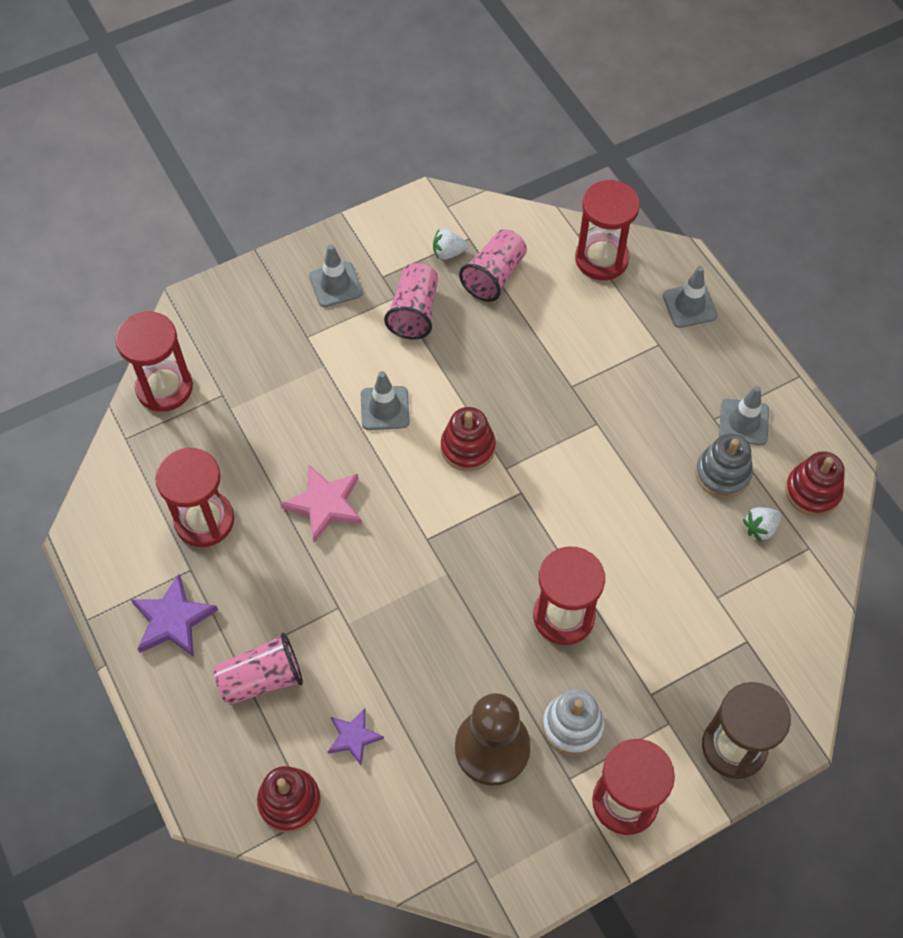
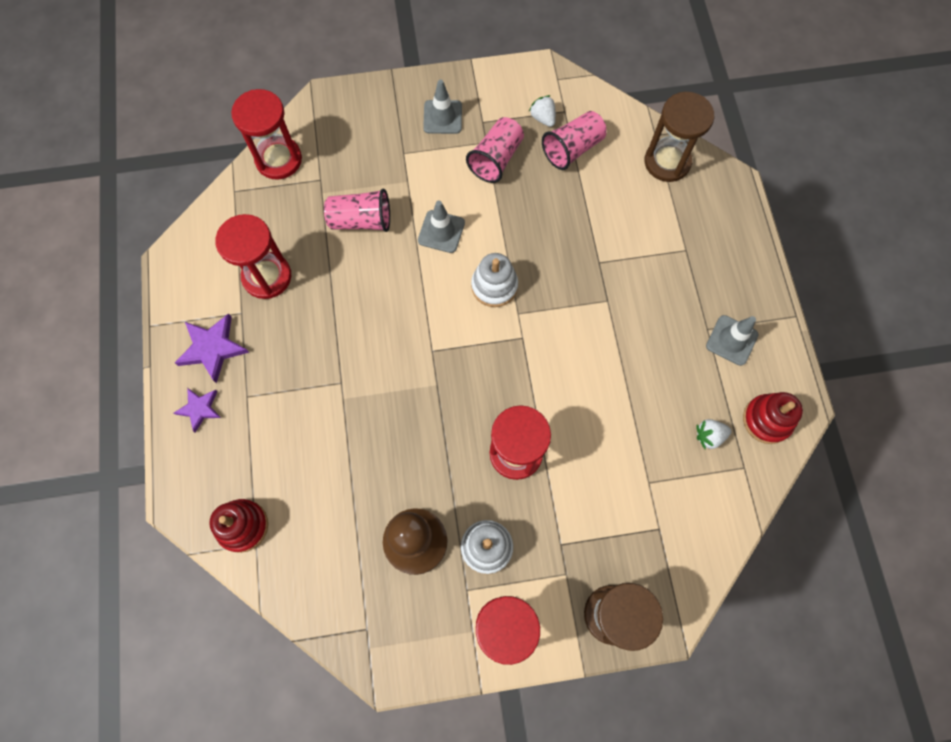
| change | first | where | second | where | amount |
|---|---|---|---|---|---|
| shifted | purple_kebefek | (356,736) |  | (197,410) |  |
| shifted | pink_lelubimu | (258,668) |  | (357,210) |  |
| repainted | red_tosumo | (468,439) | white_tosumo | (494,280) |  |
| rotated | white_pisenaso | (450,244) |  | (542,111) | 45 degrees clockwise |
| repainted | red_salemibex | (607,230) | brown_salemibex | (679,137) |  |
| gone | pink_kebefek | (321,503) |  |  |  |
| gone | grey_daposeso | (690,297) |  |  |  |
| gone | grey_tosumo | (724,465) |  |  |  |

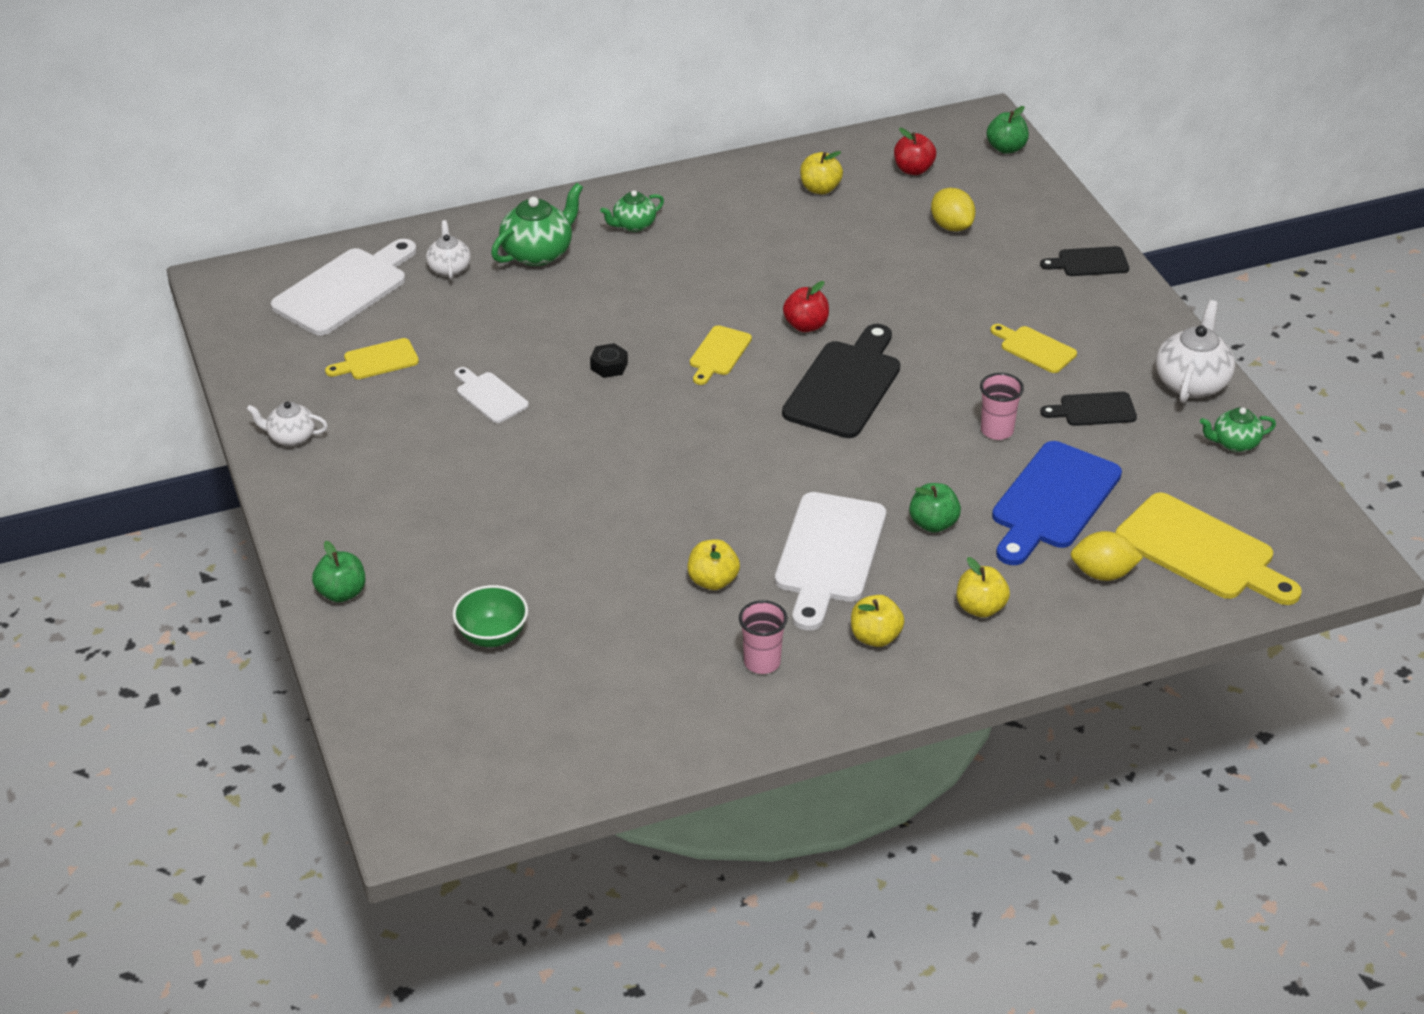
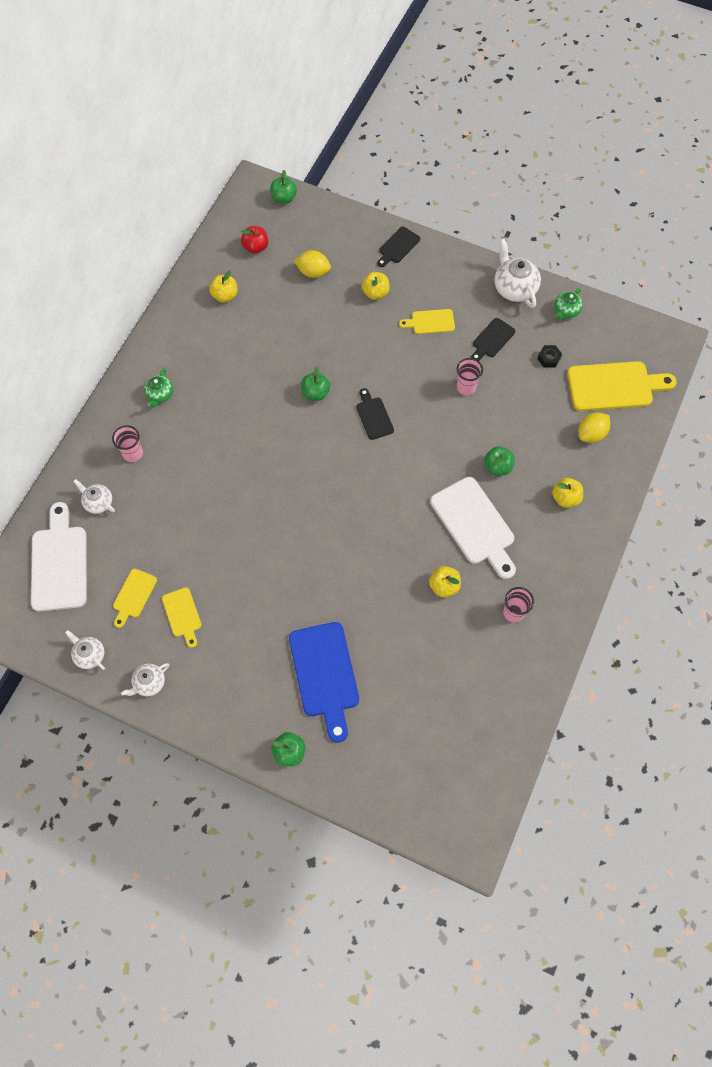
| change | first | where | second | where | amount |
|---|---|---|---|---|---|
| new |  |  | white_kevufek | (85,650) |  |
| swapped | green_kevufek | (537,224) | pink_lelubimu | (127,443) |  |
| shifted | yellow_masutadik | (721,355) |  | (182,617) |  |
| shifted | blue_masutadik | (1057,503) |  | (324,682) |  |
| repainted | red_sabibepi | (806,306) | green_sabibepi | (315,383) |  |
| scaled | black_masutadik | (841,381) |  | (375,414) | x0.53 |
| shifted | yellow_sabibepi | (878,621) |  | (375,286) |  |
| shifted | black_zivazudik | (609,360) |  | (549,356) |  |
| gone | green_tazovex | (490,616) |  |  |  |
| gone | white_masutadik | (492,395) |  |  |  |

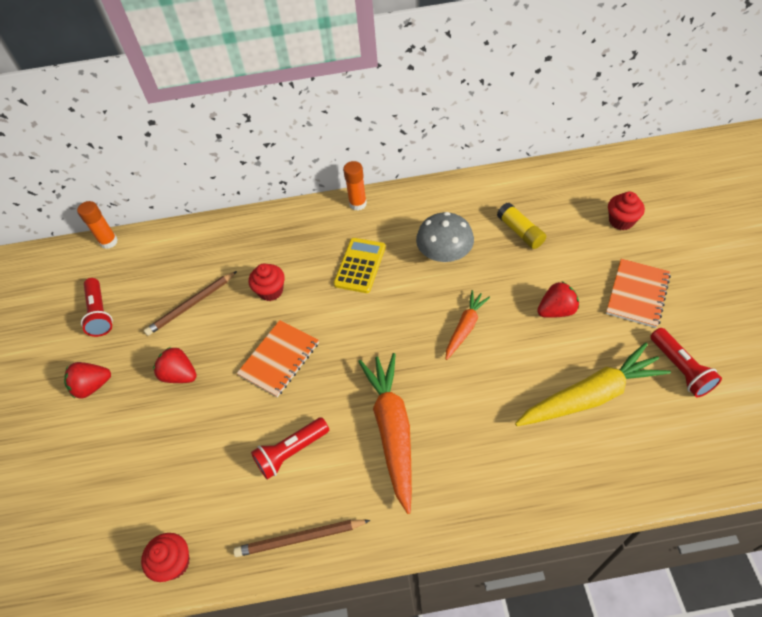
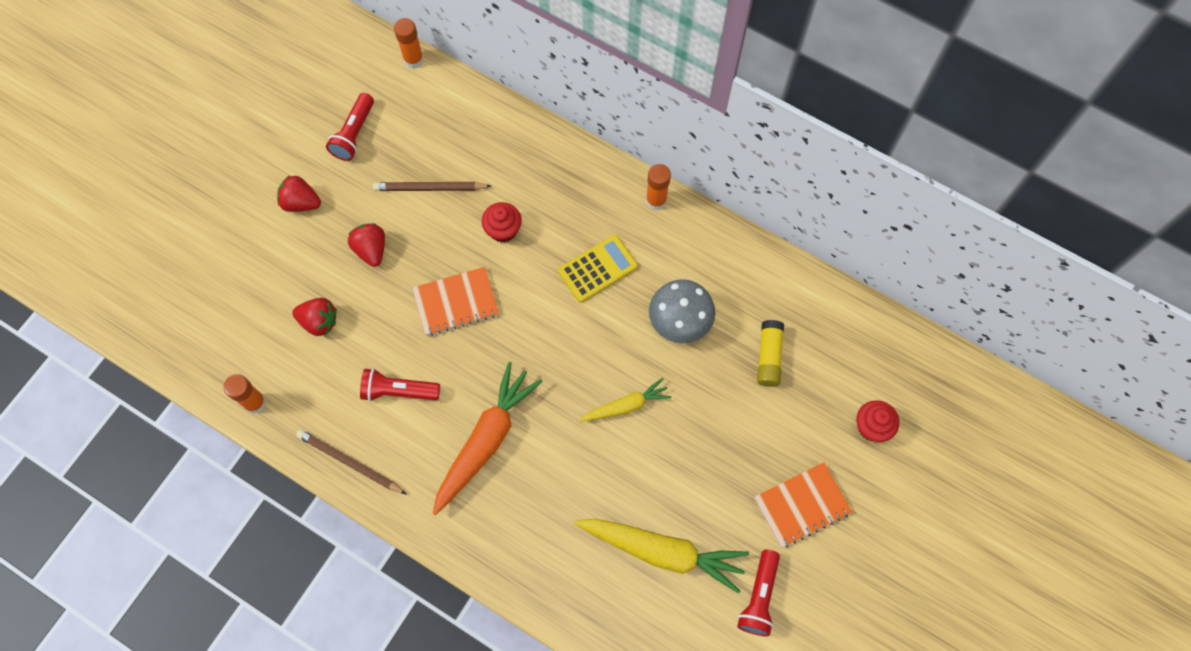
| change | first | where | second | where | amount |
|---|---|---|---|---|---|
| swapped | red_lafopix | (165,557) | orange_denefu | (244,394) |  |
| shifted | red_pisenaso | (558,299) |  | (314,317) |  |
| repainted | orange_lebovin | (468,325) | yellow_lebovin | (625,400) |  |

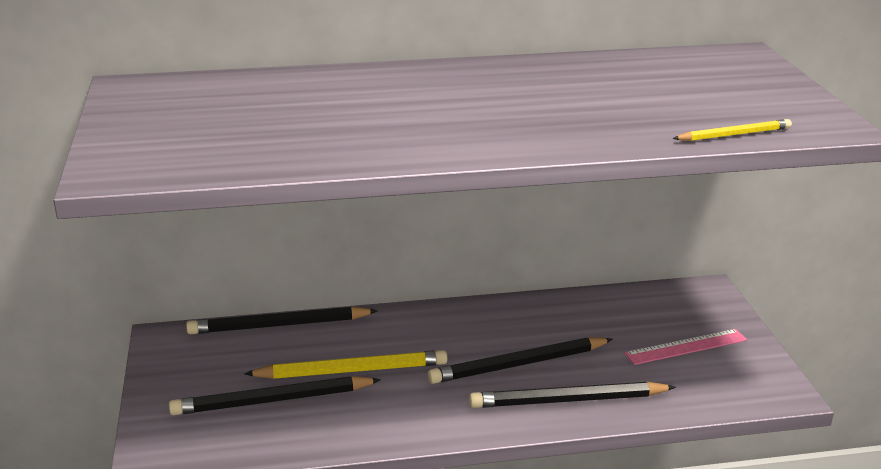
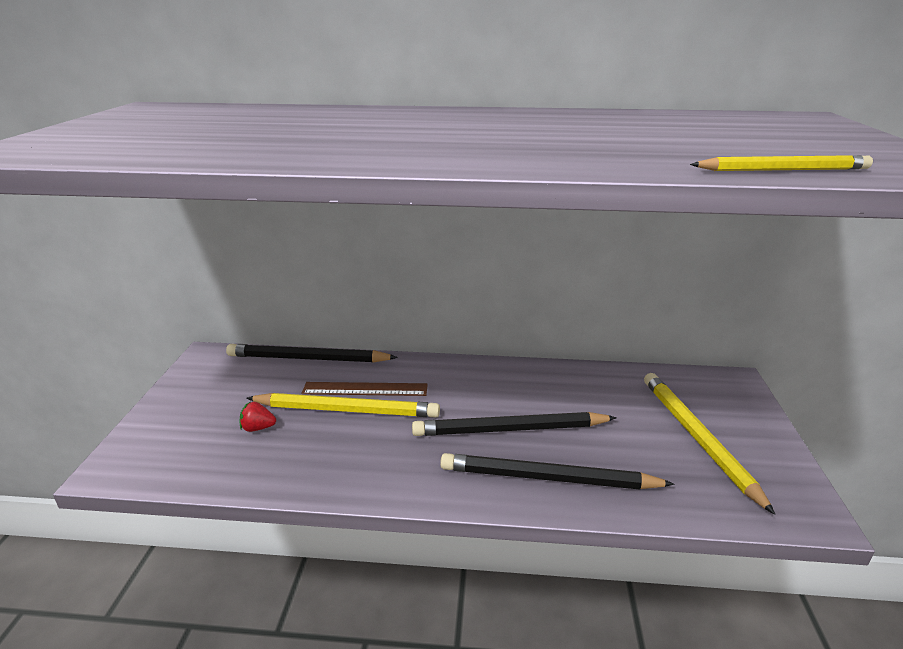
| change | first | where | second | where | amount |
|---|---|---|---|---|---|
| swapped | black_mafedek | (275,395) | red_pisenaso | (258,416) |  |
| new |  |  | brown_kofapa | (365,389) |  |
| swapped | pink_kofapa | (685,347) | yellow_mafedek | (709,444) |  |

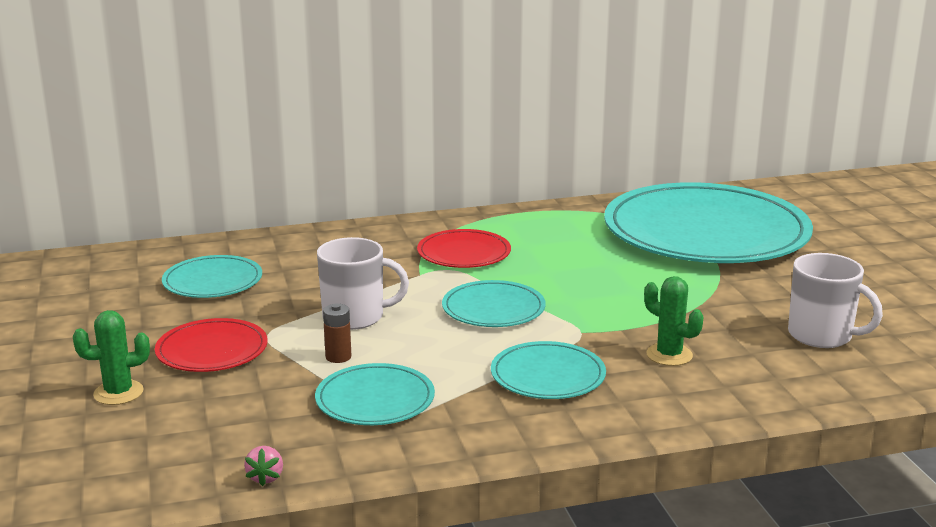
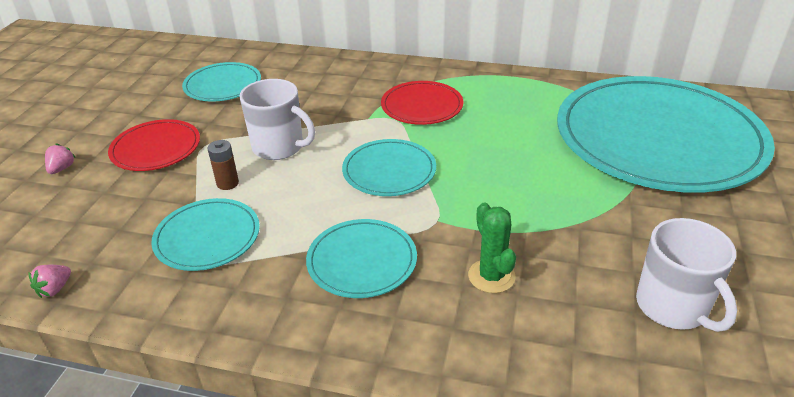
| change | first | where | second | where | amount |
|---|---|---|---|---|---|
| swapped | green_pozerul | (111,357) | pink_pisenaso | (60,159) |  |

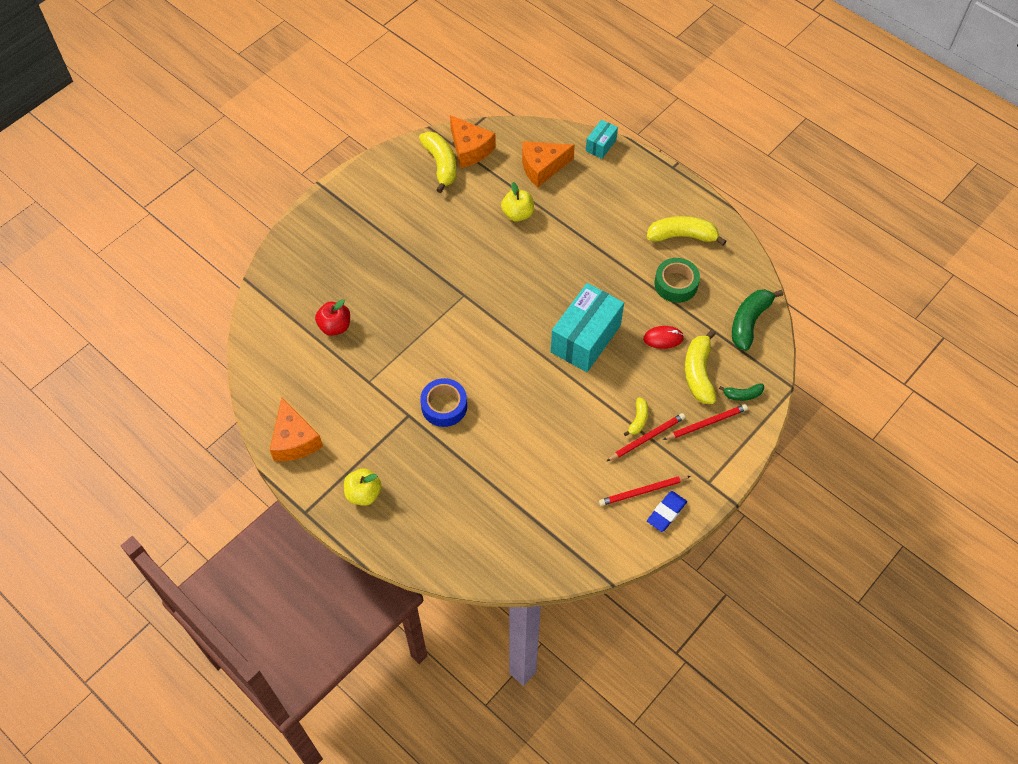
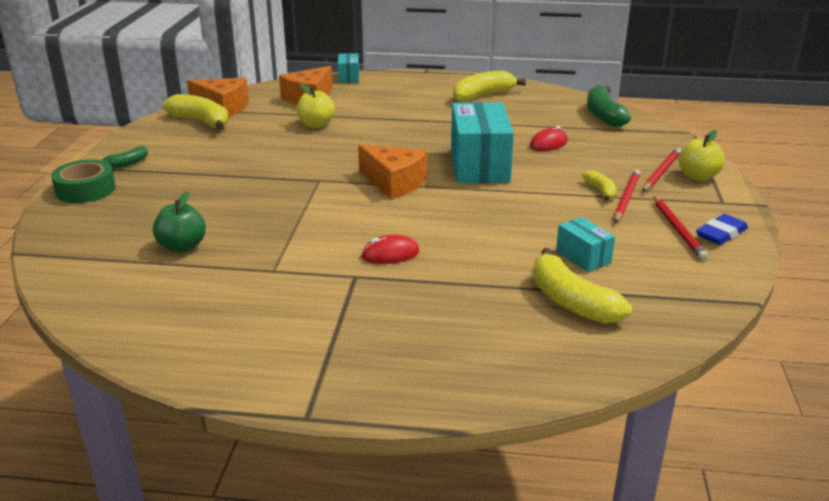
| change | first | where | second | where | amount |
|---|---|---|---|---|---|
| shifted | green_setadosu | (677,280) |  | (83,181) |  |
| shifted | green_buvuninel | (741,392) |  | (125,157) |  |
| repainted | red_sabibepi | (332,317) | green_sabibepi | (179,221) |  |
| shifted | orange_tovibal | (296,429) |  | (392,172) |  |
| swapped | blue_setadosu | (443,402) | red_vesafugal | (390,249) |  |
| shifted | yellow_buvuninel | (700,367) |  | (582,286) |  |
| new |  |  | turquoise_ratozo | (585,244) |  |
| rotated | red_mafedek | (645,491) |  | (680,228) | 45 degrees counterclockwise |
| shifted | yellow_sabibepi | (363,487) |  | (702,155) |  |
| rotated | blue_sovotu | (667,511) |  | (722,229) | 45 degrees clockwise |

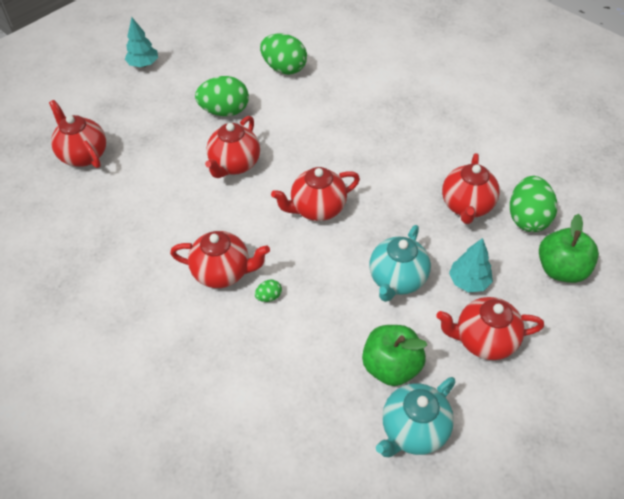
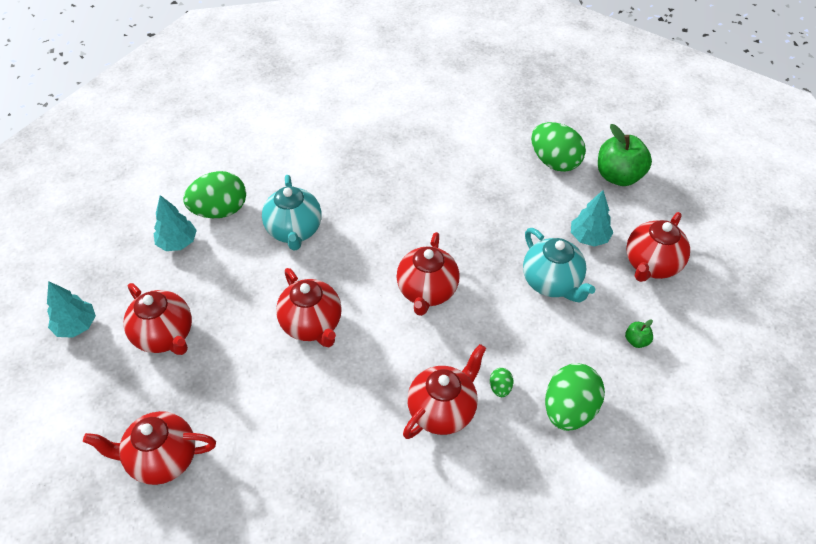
| change | first | where | second | where | amount |
|---|---|---|---|---|---|
| shifted | red_kevufek | (471,188) |  | (157,319) |  |
| new |  |  | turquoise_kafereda | (175,223) |  |
| shifted | turquoise_kevufek | (415,417) |  | (292,213) |  |
| shifted | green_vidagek | (222,96) |  | (575,397) |  |
| scaled | green_sabibepi | (394,355) |  | (639,333) | x0.44 |

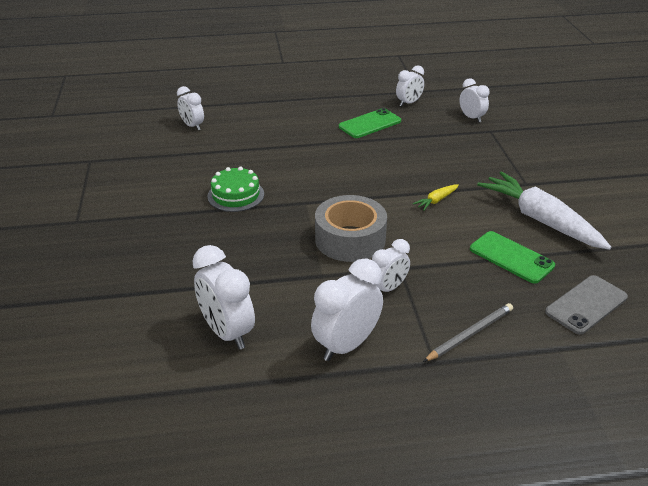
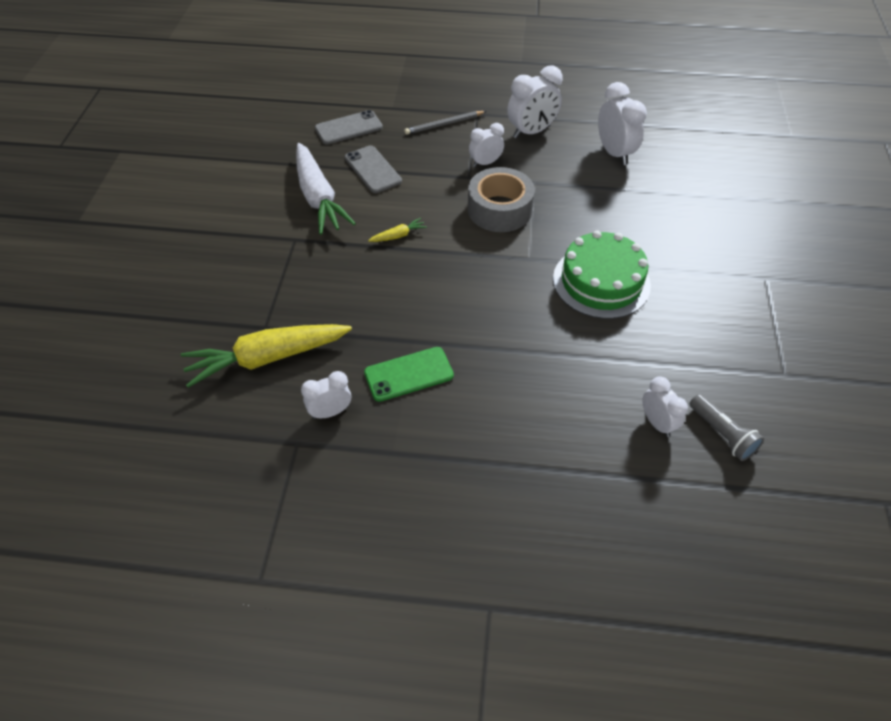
| change | first | where | second | where | amount |
|---|---|---|---|---|---|
| swapped | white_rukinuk | (474,100) | yellow_lebovin | (266,356) |  |
| repainted | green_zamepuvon | (512,257) | grey_zamepuvon | (373,169) |  |
| scaled | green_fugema | (235,189) |  | (602,274) | x1.58 |
| new |  |  | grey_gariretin | (727,427) |  |

